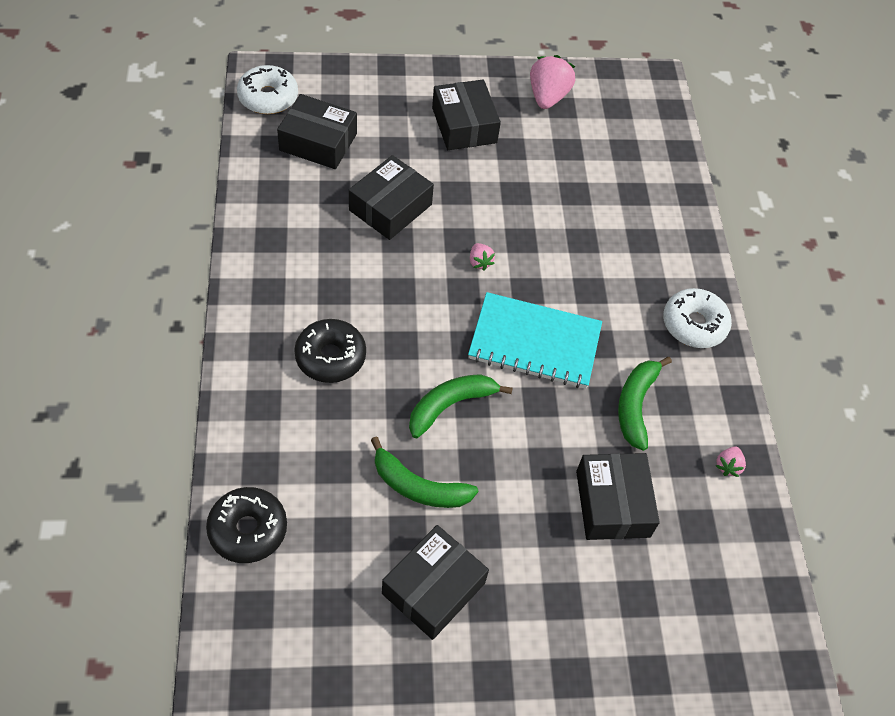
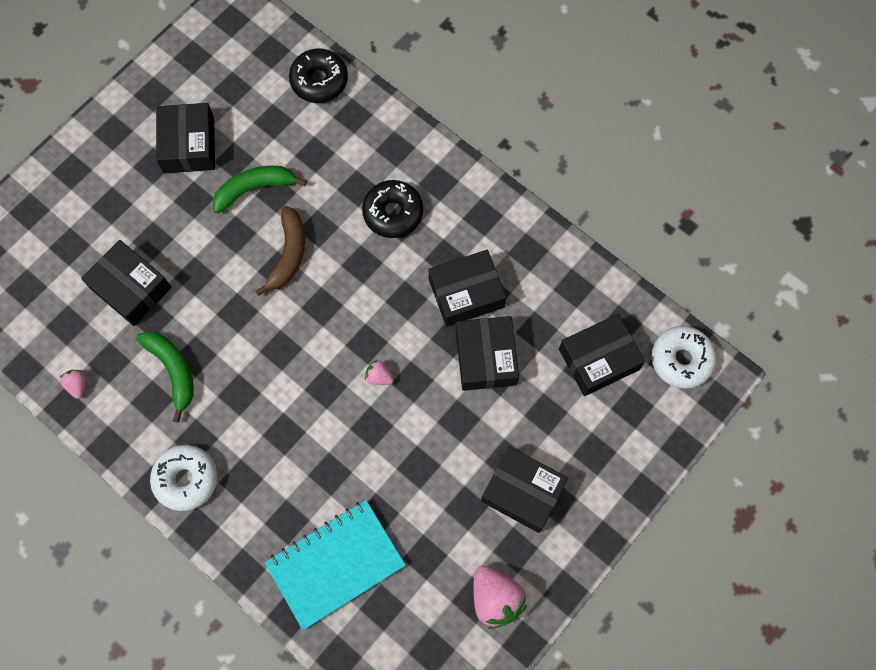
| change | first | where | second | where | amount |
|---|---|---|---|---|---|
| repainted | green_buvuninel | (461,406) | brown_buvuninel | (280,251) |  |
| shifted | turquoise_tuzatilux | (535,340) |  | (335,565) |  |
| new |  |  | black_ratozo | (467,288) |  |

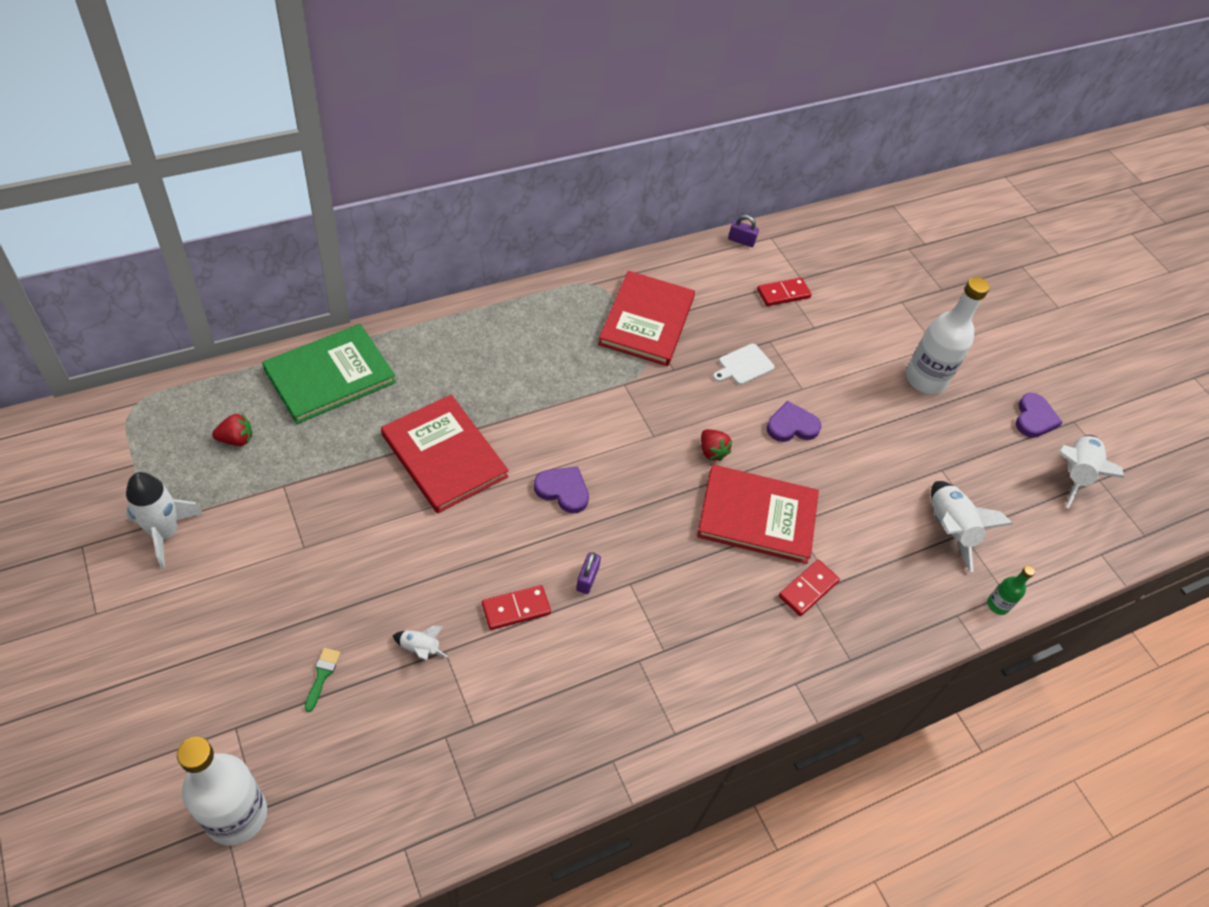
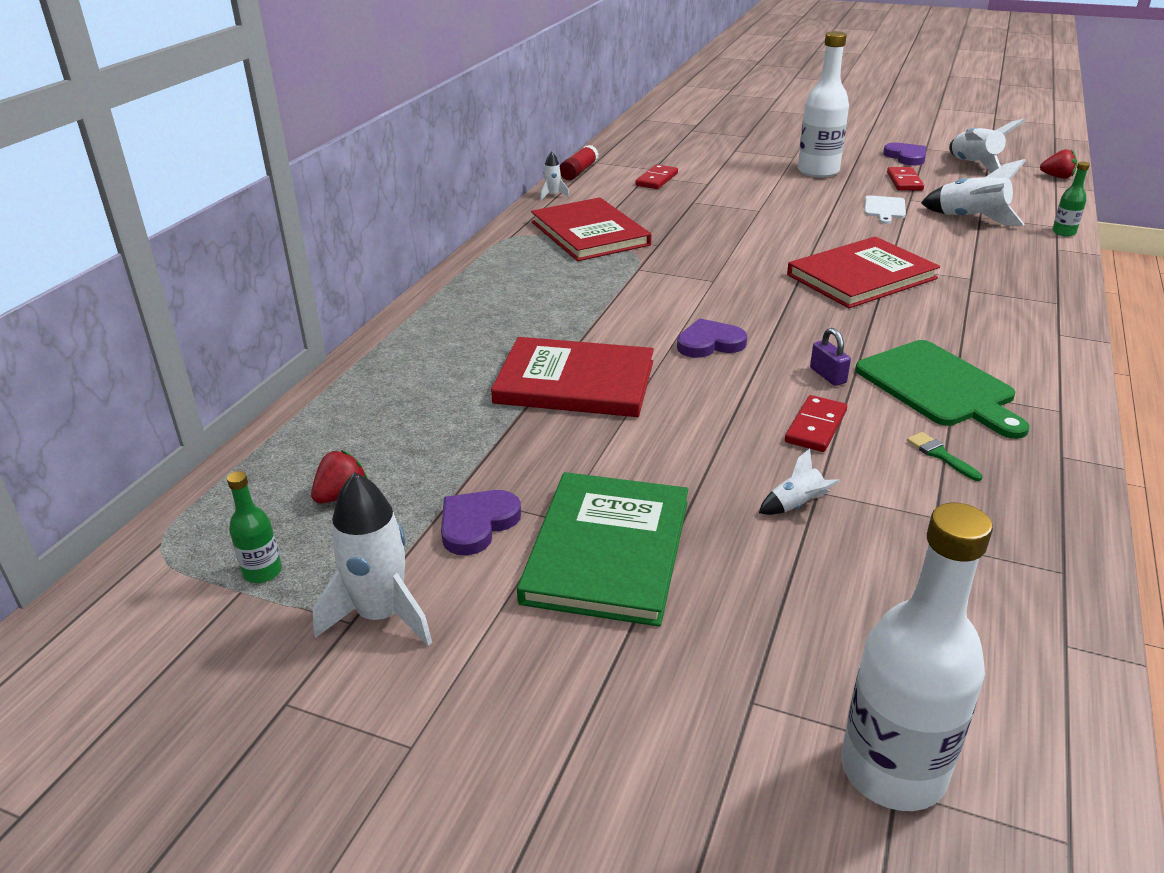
| change | first | where | second | where | amount |
|---|---|---|---|---|---|
| new |  |  | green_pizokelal | (254,527) |  |
| shifted | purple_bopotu | (794,421) |  | (481,522) |  |
| shifted | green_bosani | (329,374) |  | (602,549) |  |
| new |  |  | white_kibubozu | (554,175) |  |
| swapped | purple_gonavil | (743,231) | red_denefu | (579,162) |  |
| new |  |  | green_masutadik | (942,389) |  |
| shifted | white_masutadik | (744,364) |  | (885,209) |  |
| shifted | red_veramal | (809,588) |  | (905,179) |  |
| shifted | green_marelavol | (322,680) |  | (944,456) |  |
| shifted | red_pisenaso | (716,445) |  | (1058,164) |  |

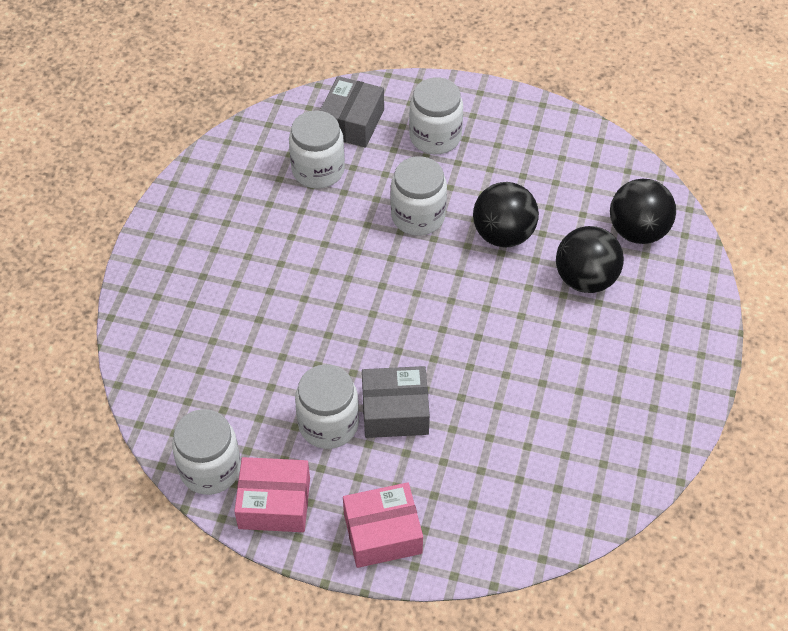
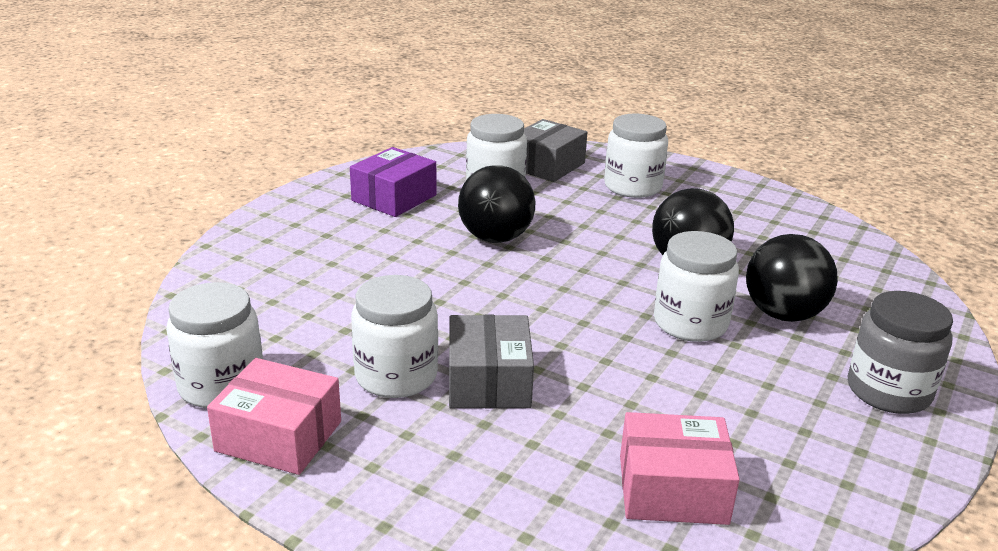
| change | first | where | second | where | amount |
|---|---|---|---|---|---|
| new |  |  | purple_ratozo | (393,182) |  |
| rotated | grey_ratozo | (396,402) |  | (491,361) | 75 degrees clockwise |
| shifted | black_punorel | (643,211) |  | (496,204) |  |
| shifted | pink_ratozo | (383,525) |  | (680,468) |  |
| shifted | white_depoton | (419,196) |  | (696,286) |  |
| new |  |  | grey_depoton | (900,352) |  |

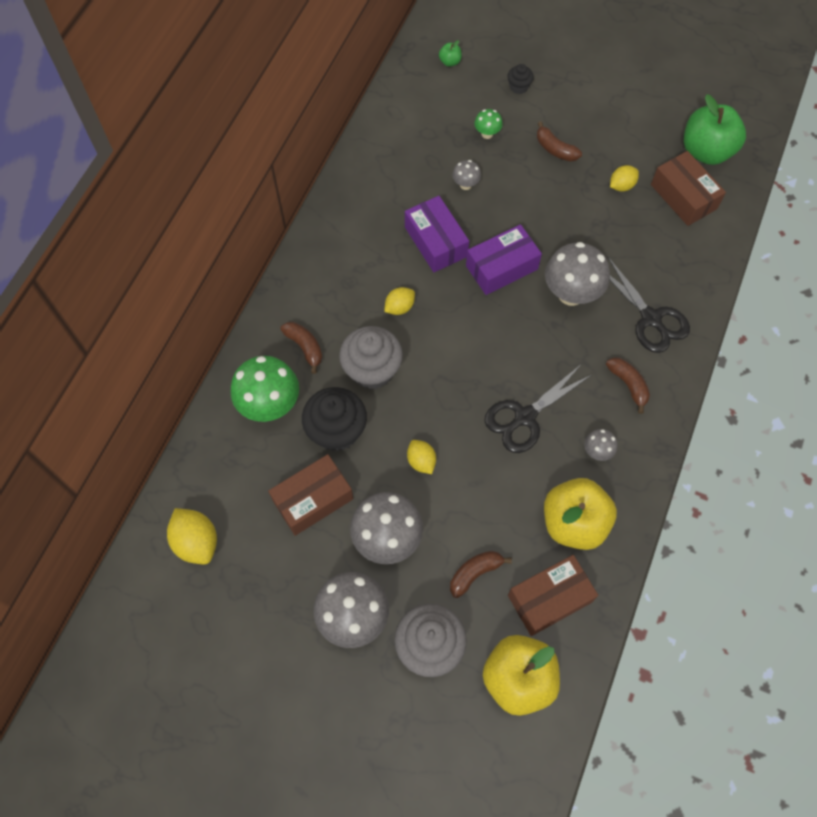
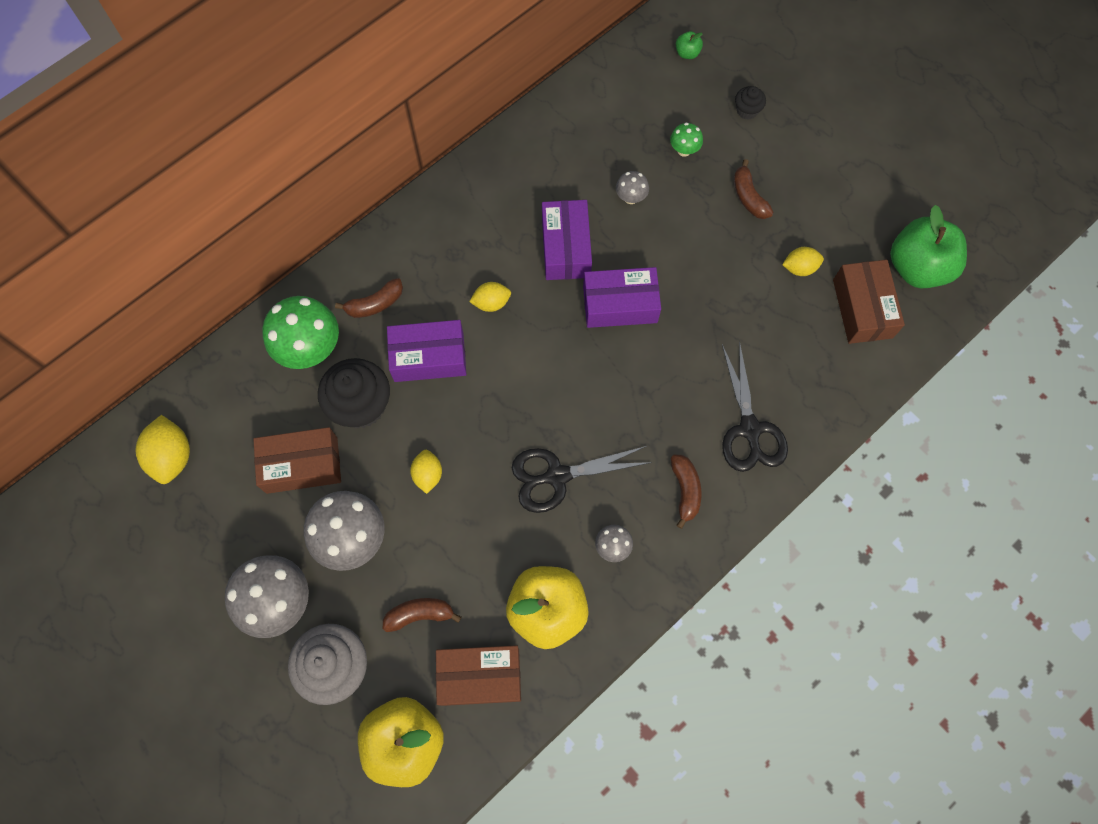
| change | first | where | second | where | amount |
|---|---|---|---|---|---|
| rotated | brown_buvuninel | (301,348) |  | (369,298) | 75 degrees clockwise |
| swapped | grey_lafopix | (371,358) | purple_ratozo | (427,351) |  |
| gone | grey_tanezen | (577,274) |  |  |  |

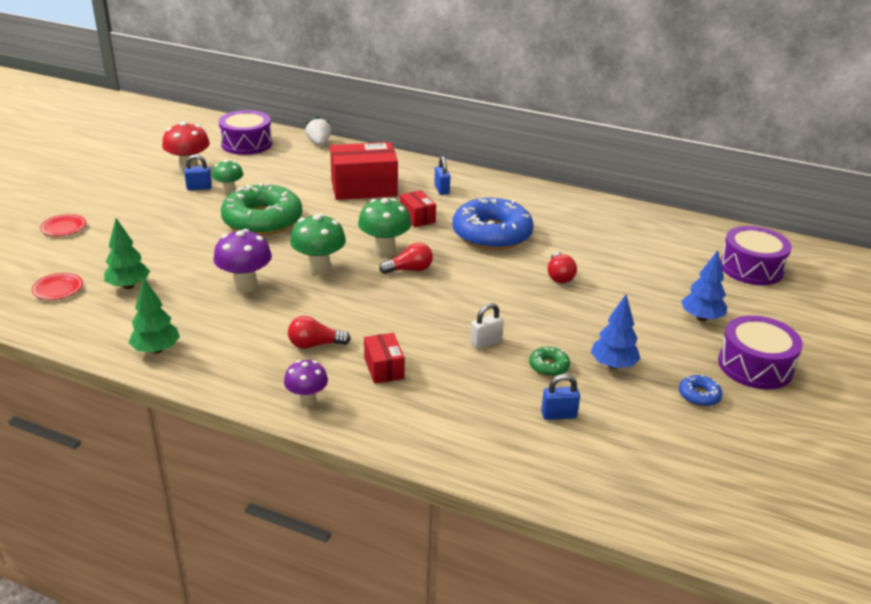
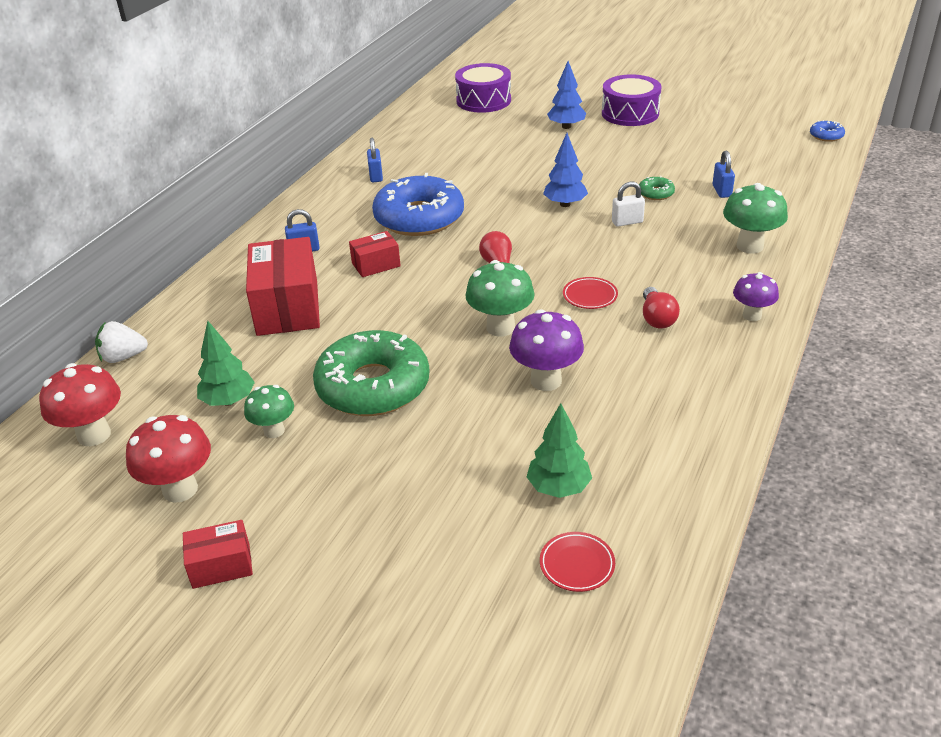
| change | first | where | second | where | amount |
|---|---|---|---|---|---|
| swapped | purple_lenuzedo | (245,132) | red_tanezen | (80,404) |  |
| shifted | red_ratozo | (384,358) |  | (218,554) |  |
| shifted | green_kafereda | (154,316) |  | (226,363) |  |
| shifted | blue_gonavil | (198,172) |  | (375,160) |  |
| shifted | blue_kafereda | (616,332) |  | (565,170) |  |
| shifted | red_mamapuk | (63,225) |  | (590,293) |  |
| rotated | white_gonavil | (487,326) |  | (628,204) | 75 degrees counterclockwise |
| shifted | green_tanezen | (384,227) |  | (755,218) |  |
| shifted | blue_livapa | (700,390) |  | (827,131) |  |
| gone | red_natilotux | (562,267) |  |  |  |

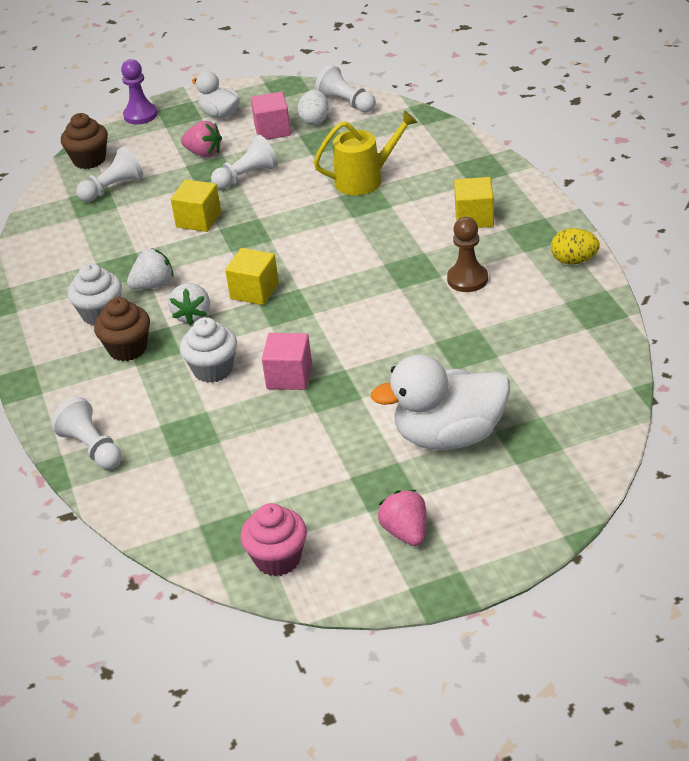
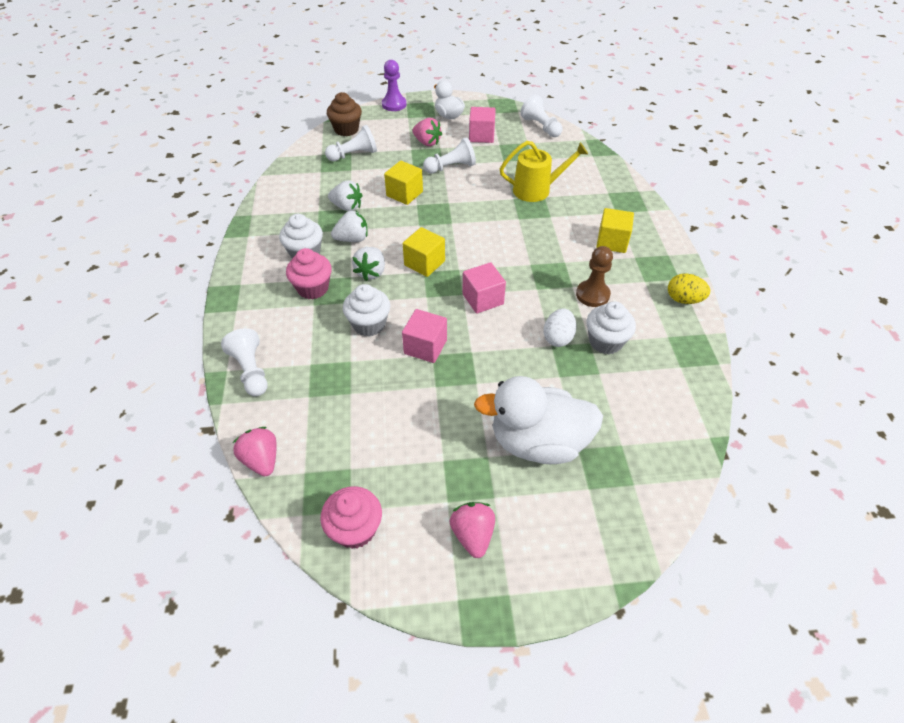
| change | first | where | second | where | amount |
|---|---|---|---|---|---|
| new |  |  | pink_pisenaso | (254,451) |  |
| repainted | brown_lafopix | (122,329) | pink_lafopix | (309,273) |  |
| new |  |  | white_pisenaso | (345,195) |  |
| new |  |  | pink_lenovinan | (484,288) |  |
| shifted | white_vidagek | (313,107) |  | (560,327) |  |
| new |  |  | white_lafopix | (611,327) |  |

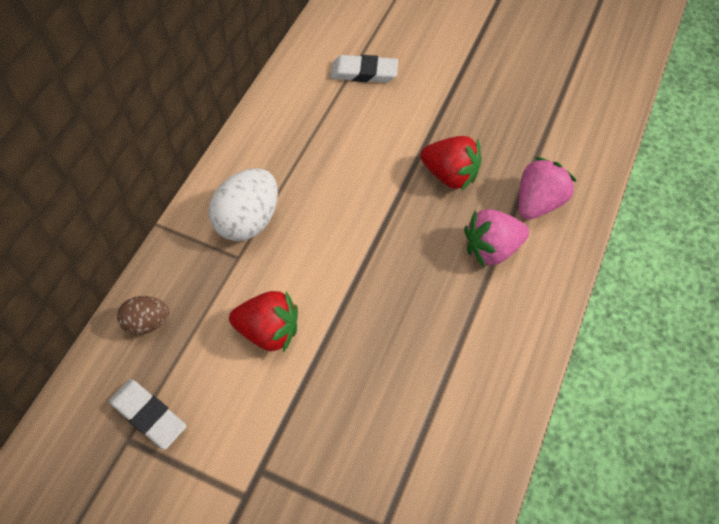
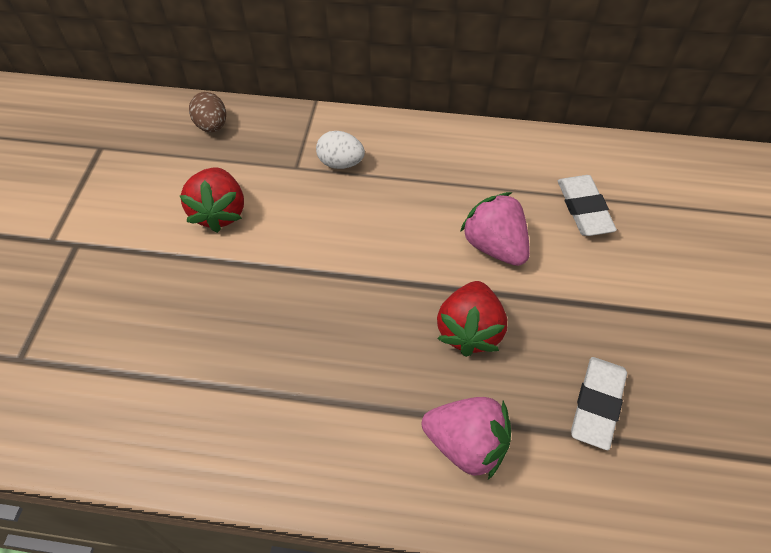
| change | first | where | second | where | amount |
|---|---|---|---|---|---|
| scaled | white_vidagek | (243,204) |  | (340,150) | x0.59 |
| shifted | pink_pisenaso | (496,238) |  | (495,229) |  |
| shifted | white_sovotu | (147,414) |  | (599,403) |  |

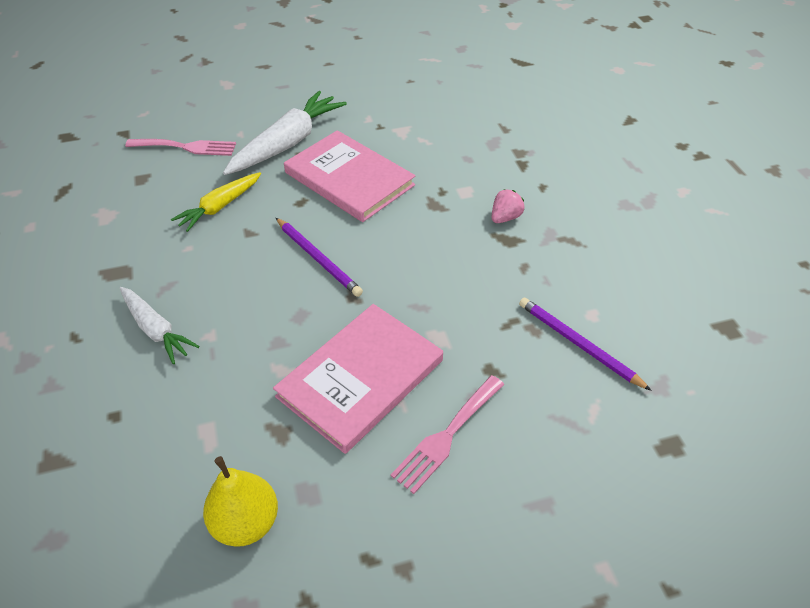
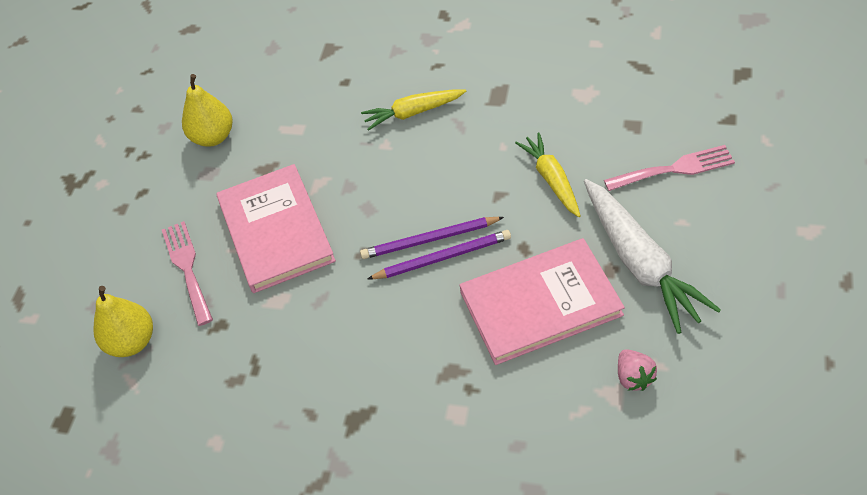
| change | first | where | second | where | amount |
|---|---|---|---|---|---|
| new |  |  | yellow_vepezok | (123,321) |  |
| repainted | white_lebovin | (159,325) | yellow_lebovin | (413,110) |  |
| shifted | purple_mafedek | (585,344) |  | (439,254) |  |
| rotated | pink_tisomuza | (180,147) |  | (669,168) | 135 degrees counterclockwise |
| shifted | pink_pisenaso | (508,206) |  | (637,370) |  |

